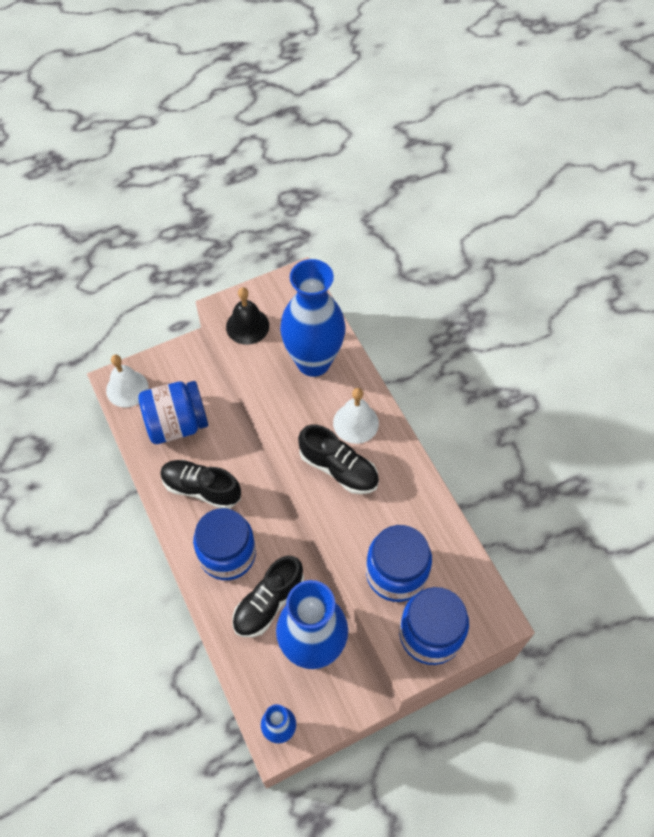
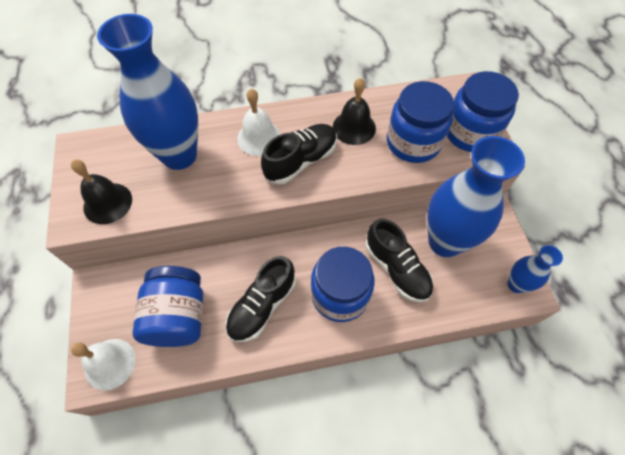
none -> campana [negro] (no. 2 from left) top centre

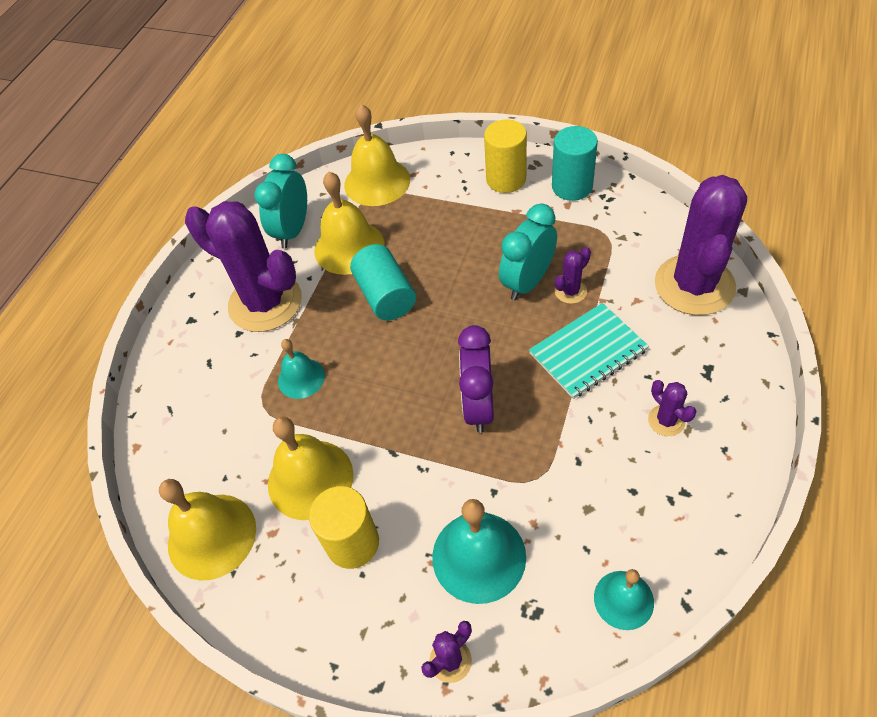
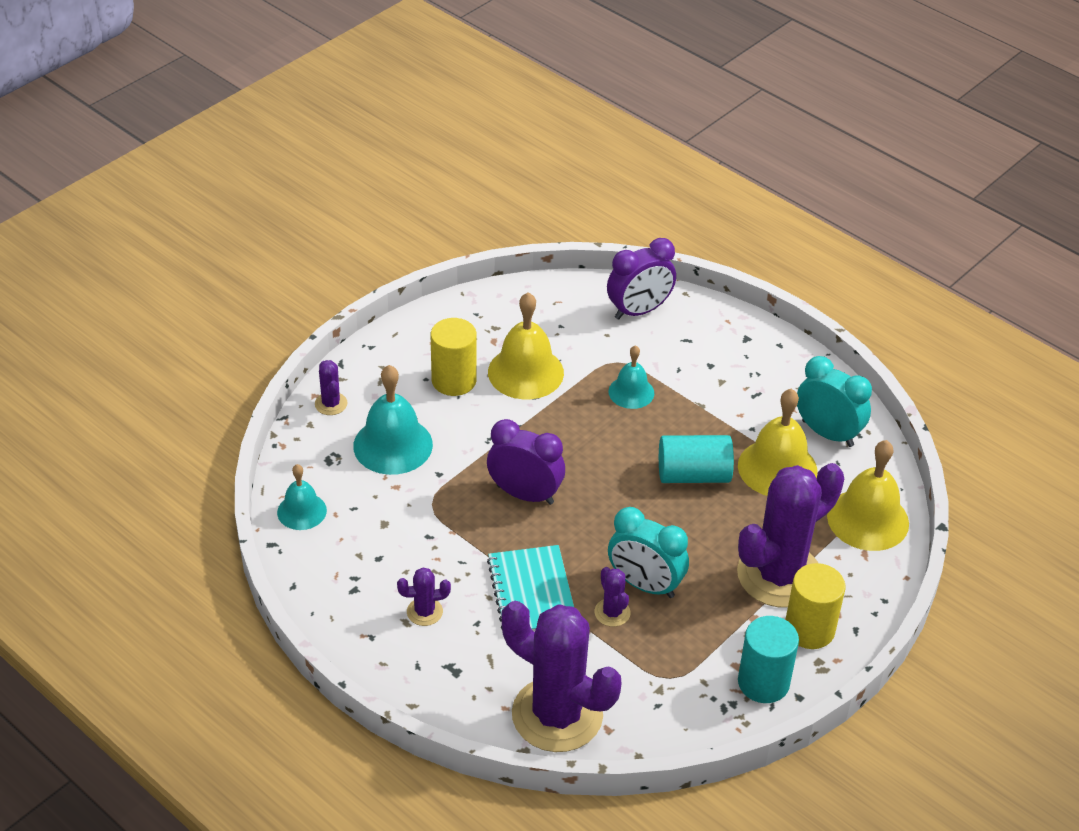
cactus [morado] (no. 1 from left in the first image) middle left -> cactus [morado] (no. 5 from left) middle right, relocated
despertador [turquesa] (no. 2 from left in the first image) centre -> despertador [turquesa] (no. 1 from left) centre, 150 degrees clockwise
campana [amarillo] (no. 1 from left) bottom left -> none
none -> despertador [morado] (no. 2 from left) centre

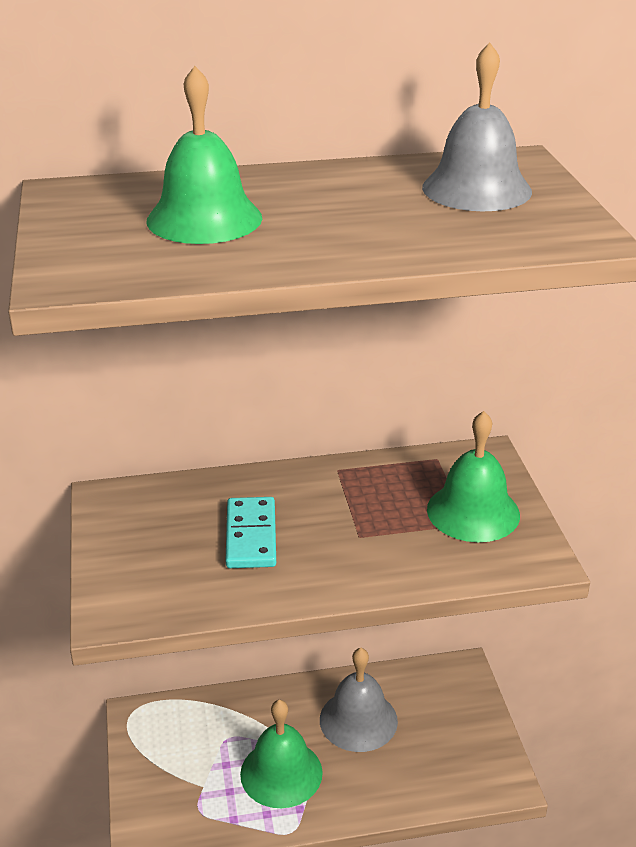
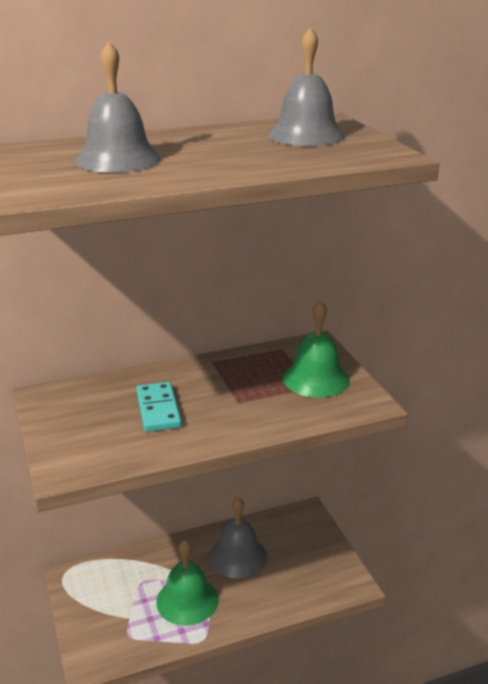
campana [verde] (no. 1 from left) top left -> campana [gris] (no. 1 from left) top left

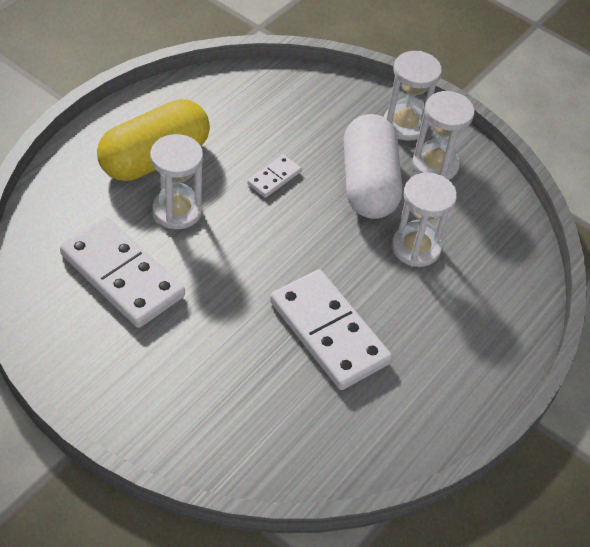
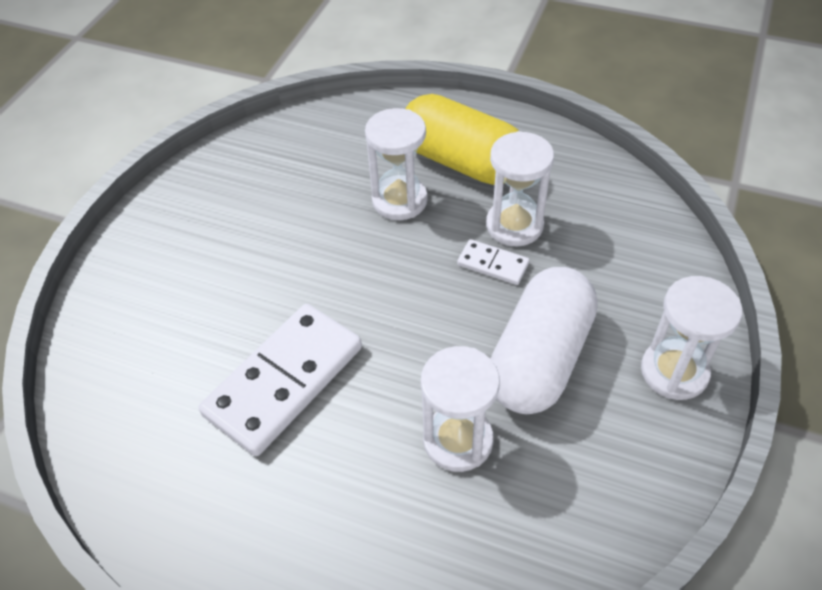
reloj de arena [blanco] (no. 4 from left in the first image) top right -> reloj de arena [blanco] (no. 3 from left) top centre, relocated
cápsula [blanco] top centre -> cápsula [blanco] centre, 45 degrees counterclockwise
ficha de dominó [blanco] (no. 1 from left) middle left -> none

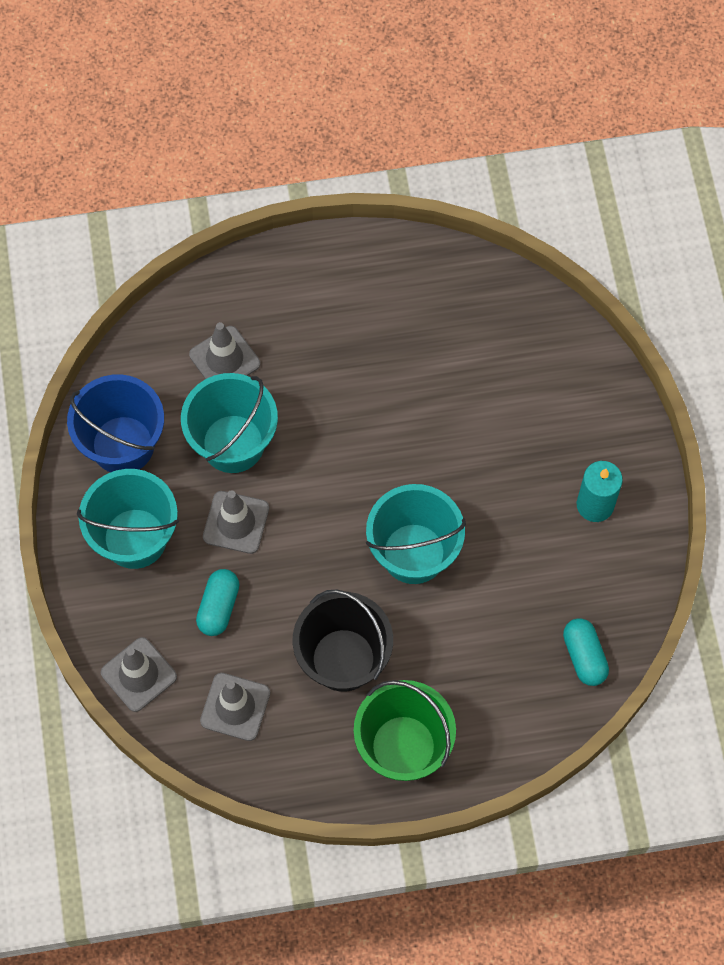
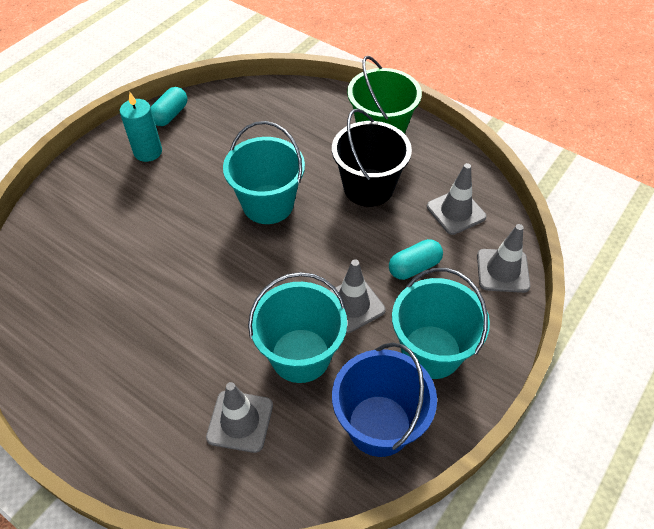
cápsula [turquesa] (no. 2 from left in the first image) bottom right -> cápsula [turquesa] (no. 1 from left) top left, relocated

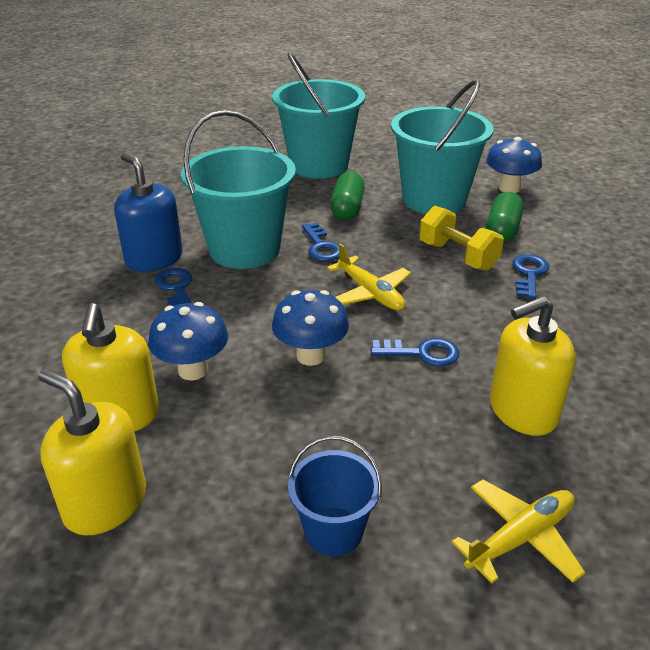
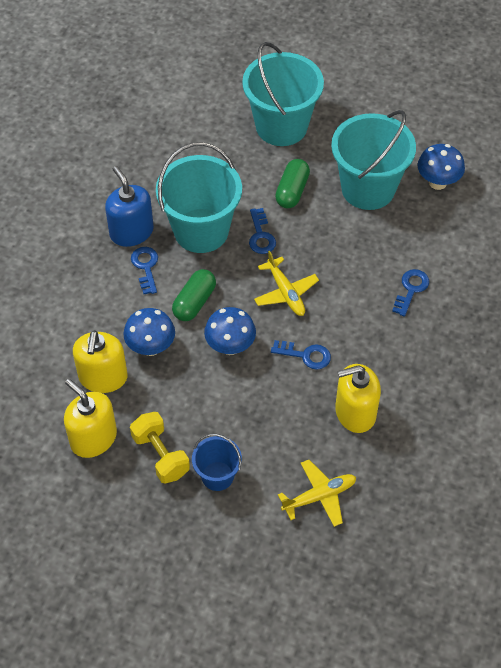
cápsula [verde] (no. 2 from left in the first image) middle right -> cápsula [verde] (no. 1 from left) centre, relocated
mancuerna [amarillo] middle right -> mancuerna [amarillo] bottom left, relocated

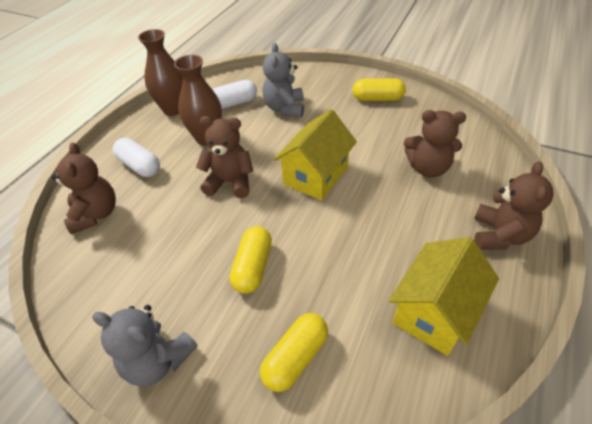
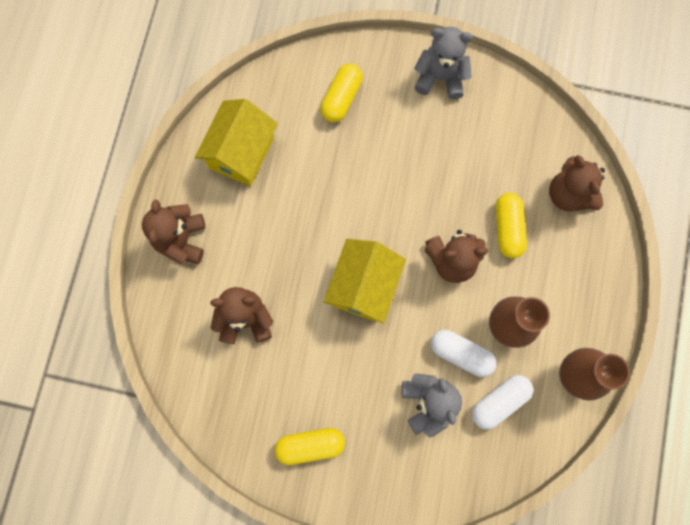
cápsula [blanco] (no. 1 from left) middle left -> cápsula [blanco] (no. 1 from left) bottom right, relocated
cápsula [amarillo] (no. 1 from left in the first image) centre -> cápsula [amarillo] (no. 3 from left) middle right, relocated

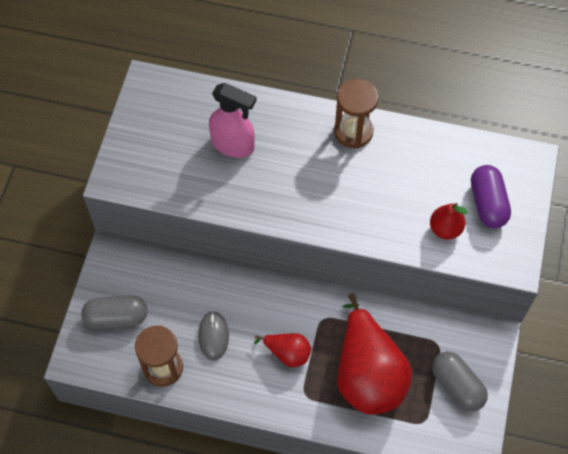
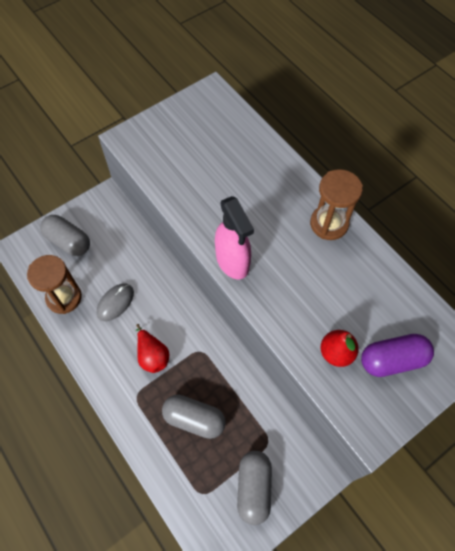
pulverizador [rosa] top centre -> pulverizador [rosa] centre, relocated
cápsula [morado] middle right, 45 degrees clockwise
pera [rojo] (no. 2 from left) bottom centre -> cápsula [gris] (no. 2 from left) bottom centre

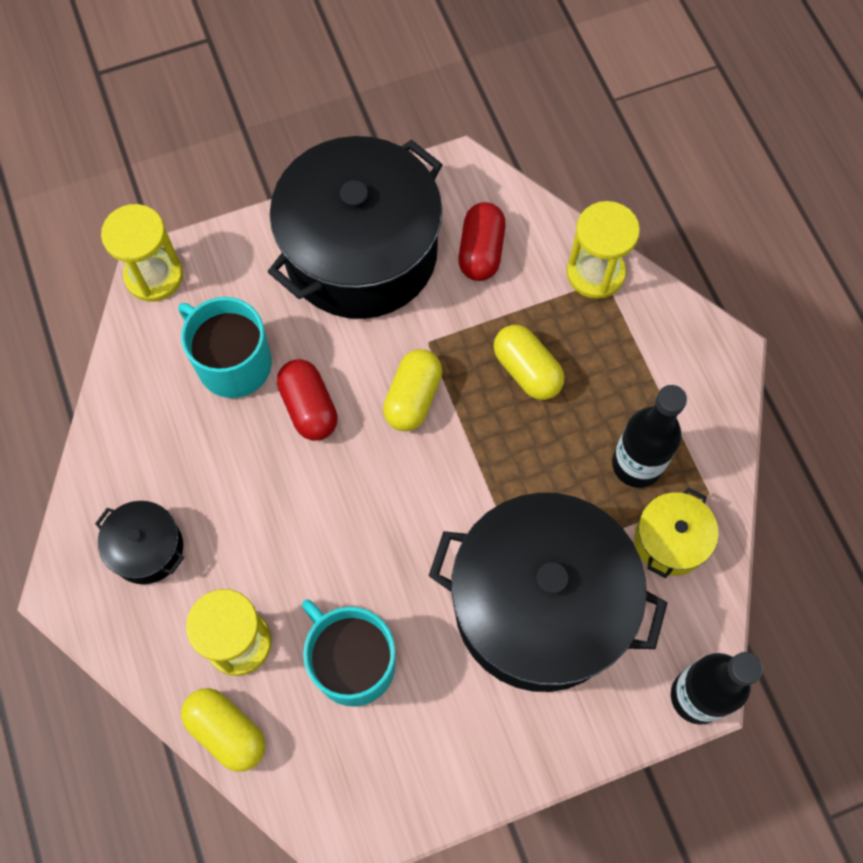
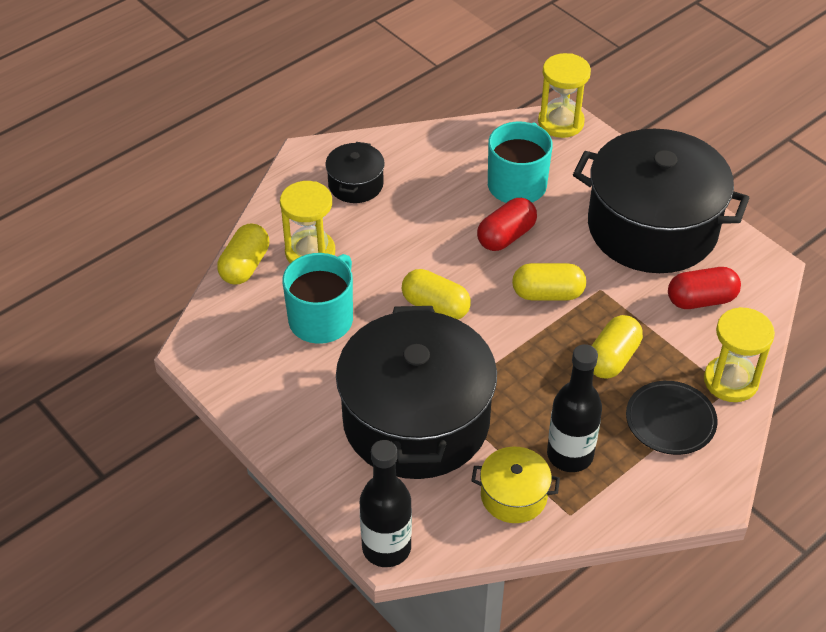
none -> cápsula [amarillo] (no. 2 from left) centre
none -> plato [negro] middle right

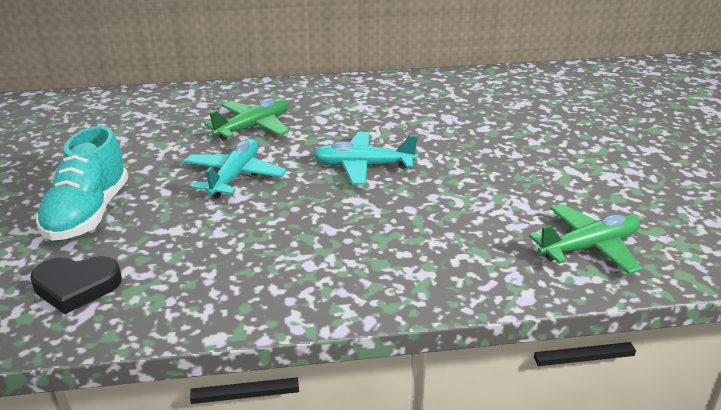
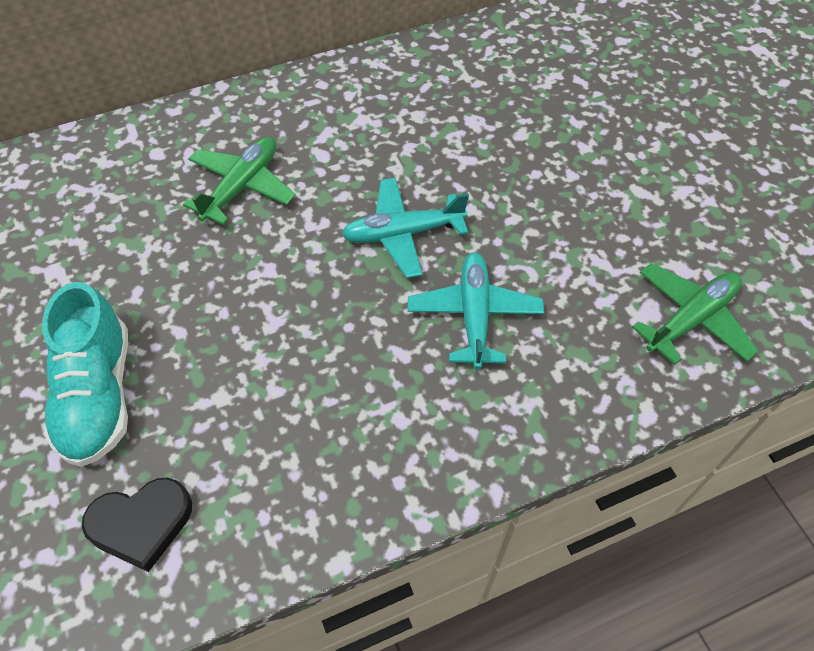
avión [turquesa] (no. 1 from left in the first image) middle left -> avión [turquesa] (no. 2 from left) centre, relocated

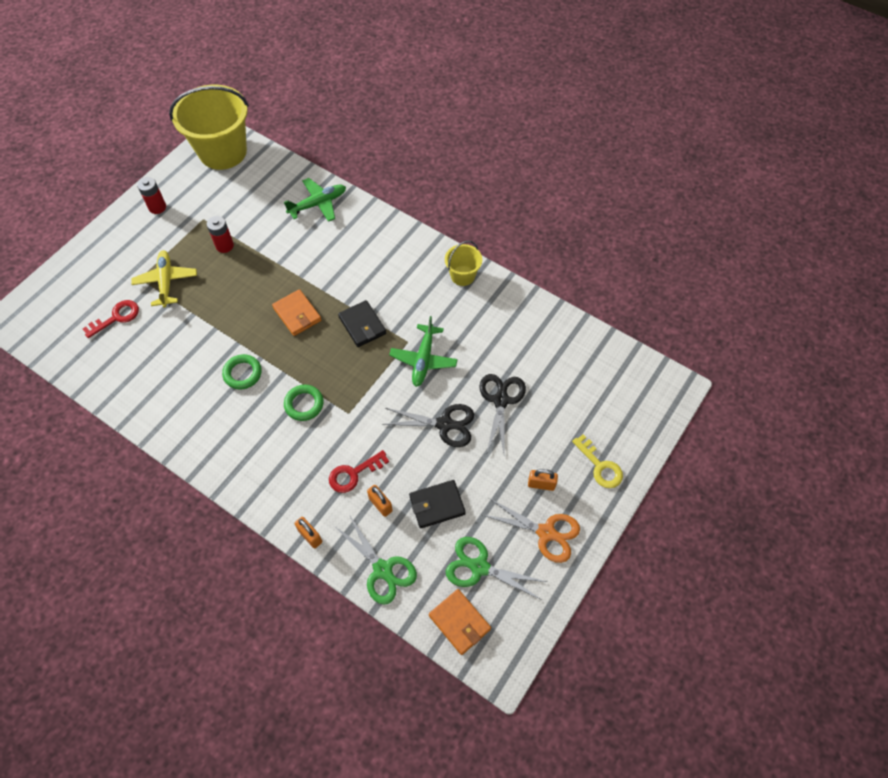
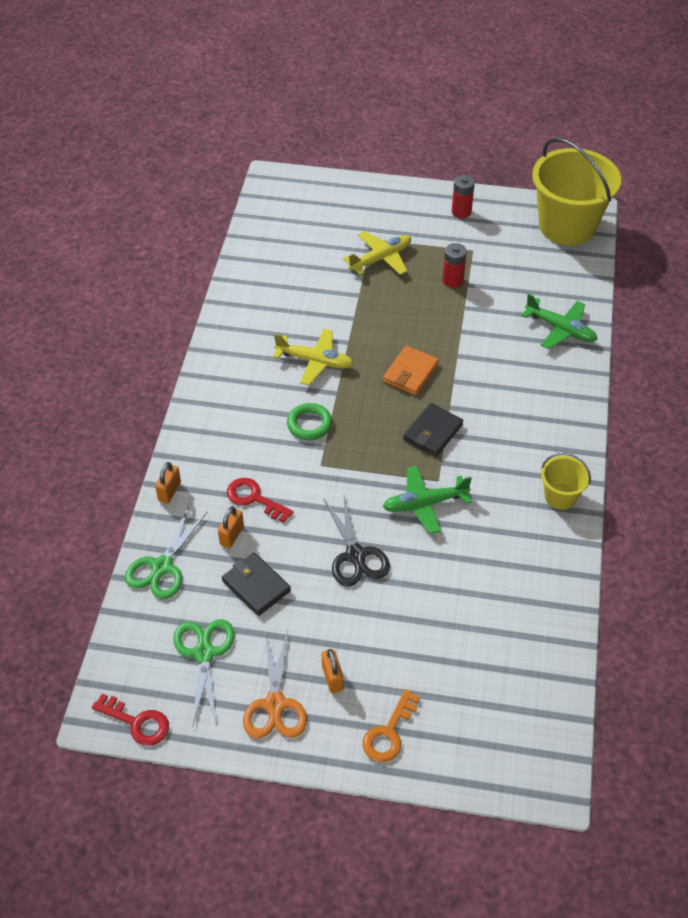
llave [rojo] (no. 1 from left) middle left -> llave [rojo] (no. 1 from left) bottom left, relocated
anillo [verde] (no. 1 from left) middle left -> avión [amarillo] (no. 1 from left) centre
tijeras [negro] (no. 2 from left) centre -> none
llave [amarillo] middle right -> llave [naranja] bottom centre
cartera [naranja] (no. 2 from left) bottom centre -> none

